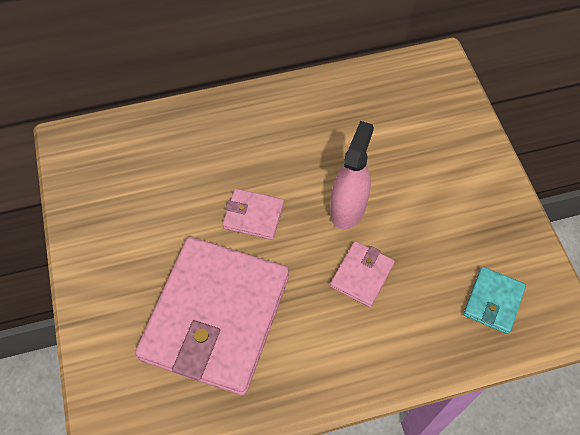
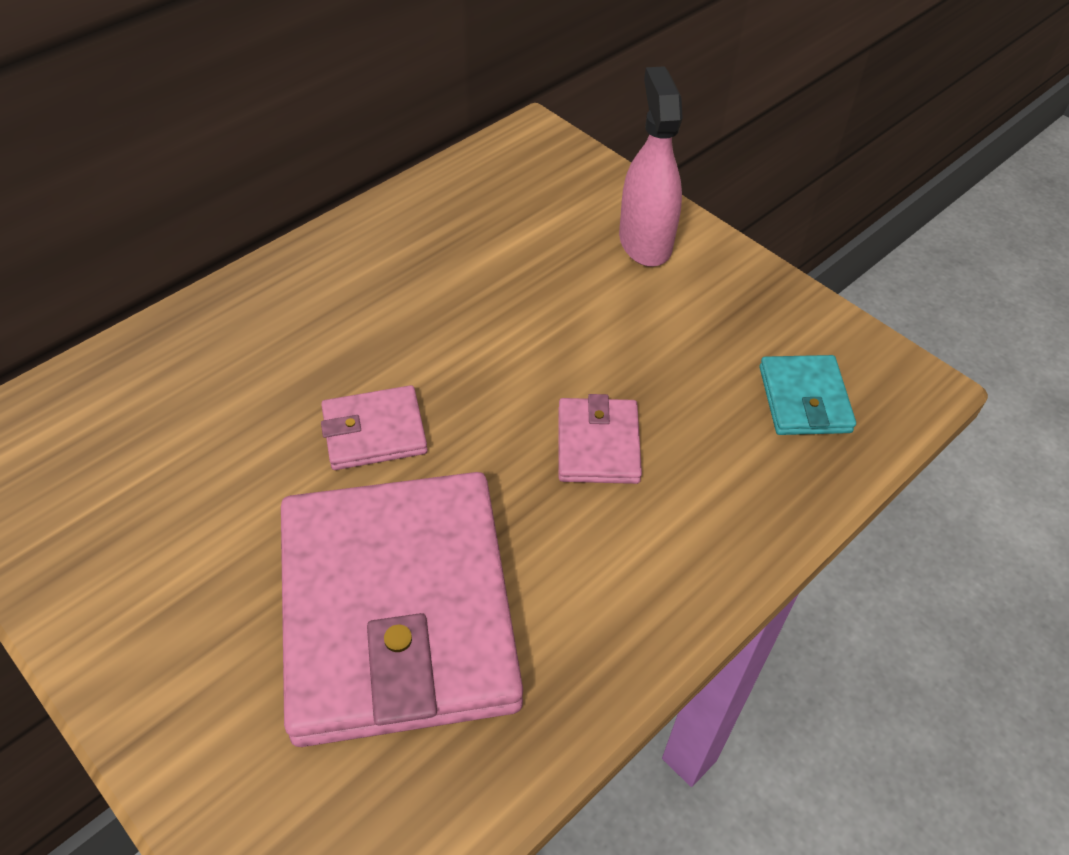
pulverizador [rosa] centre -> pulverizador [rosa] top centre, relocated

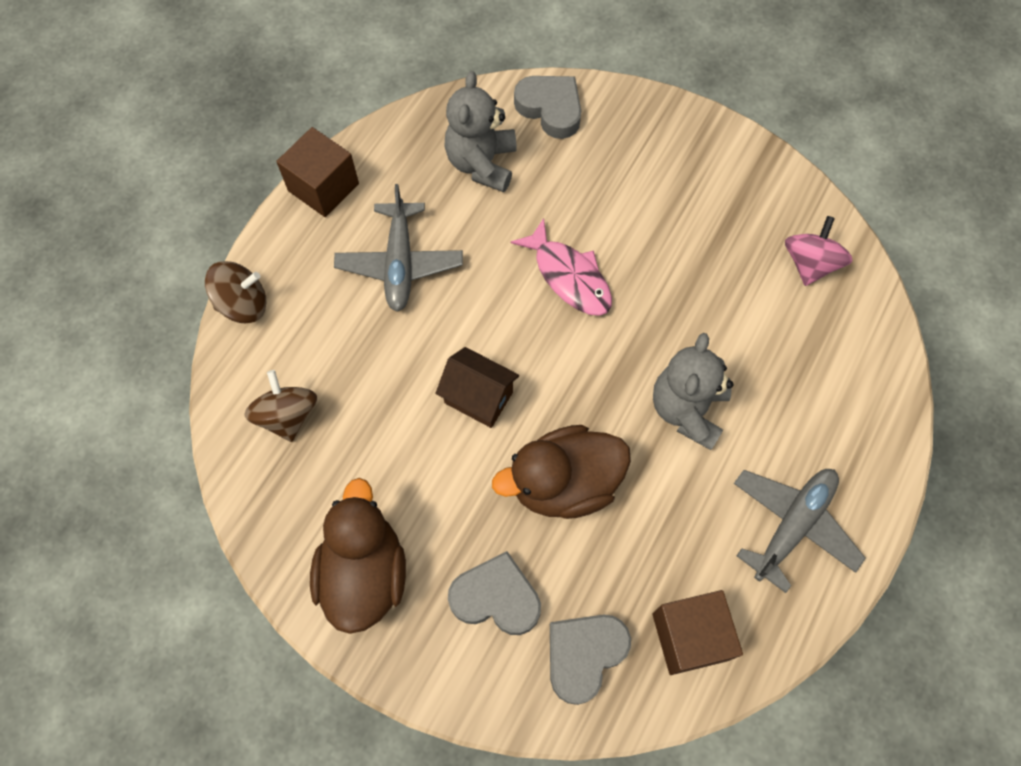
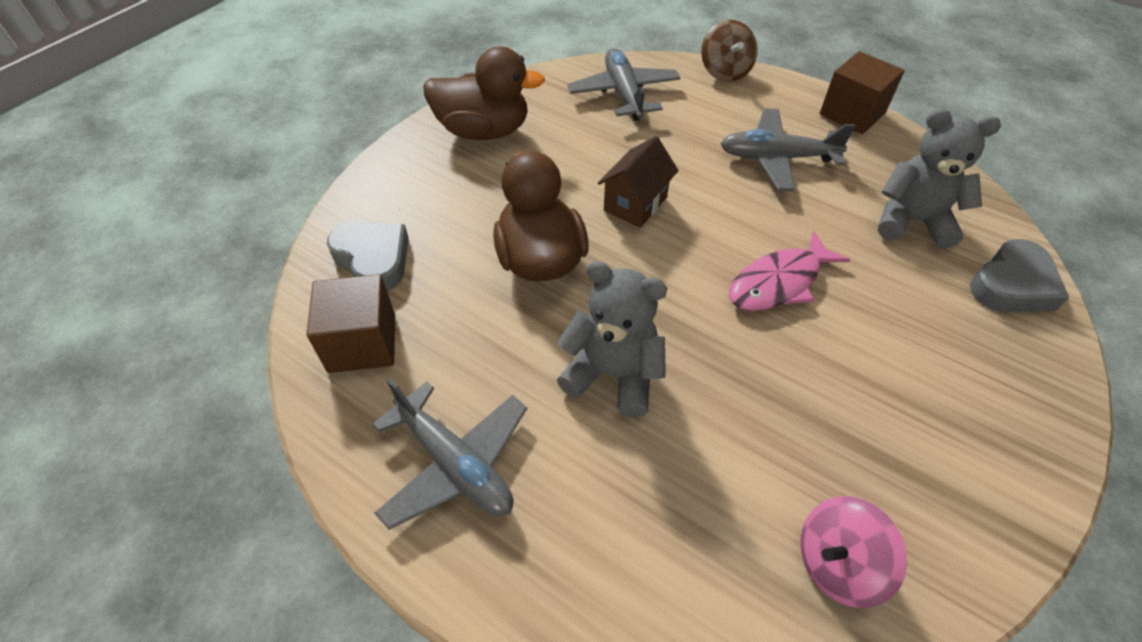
peonza [rosa] top right -> peonza [rosa] bottom right, 135 degrees clockwise
peonza [marrón] (no. 2 from left) middle left -> avión [gris] (no. 2 from left) top centre
corazón [gris] (no. 1 from left) bottom centre -> none

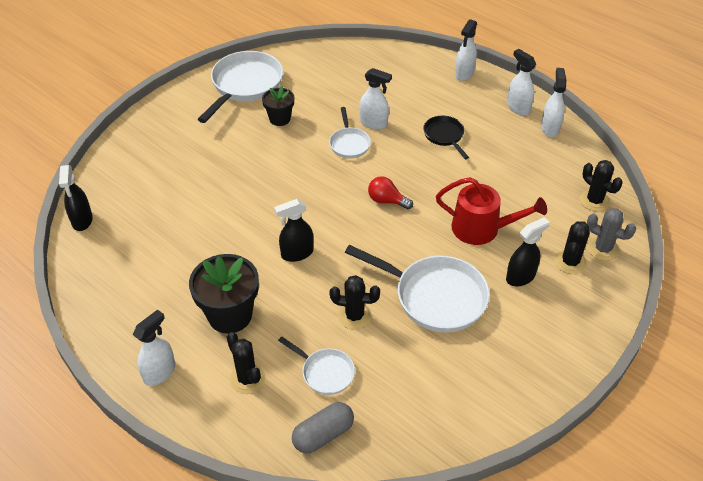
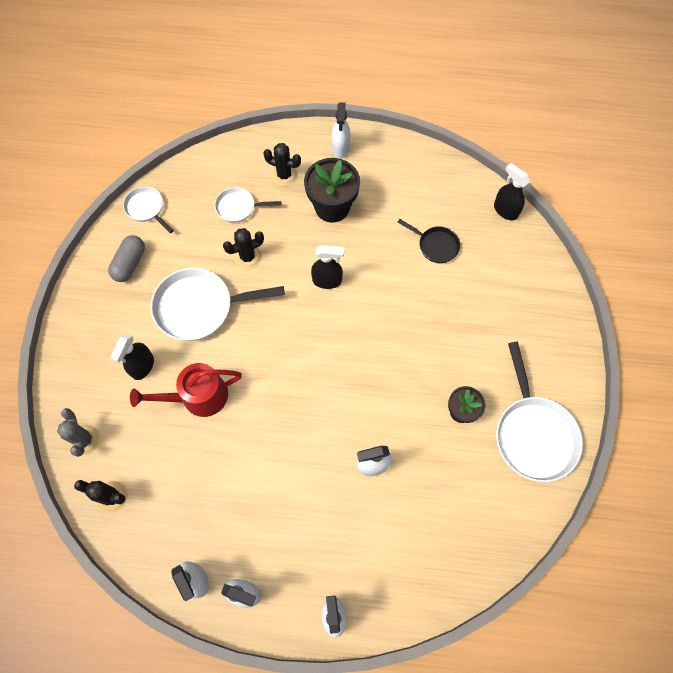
sartén [blanco] (no. 3 from left in the first image) top centre -> sartén [blanco] (no. 1 from left) top left, relocated
sartén [negro] top centre -> sartén [negro] centre, relocated
bombilla [rojo] centre -> none
pulverizador [negro] (no. 2 from left) centre, 60 degrees clockwise
cactus [gris] middle right -> cactus [gris] middle left, 75 degrees clockwise
cactus [negro] (no. 3 from left) middle right -> none
cápsula [gris] bottom centre -> cápsula [gris] middle left, relocated

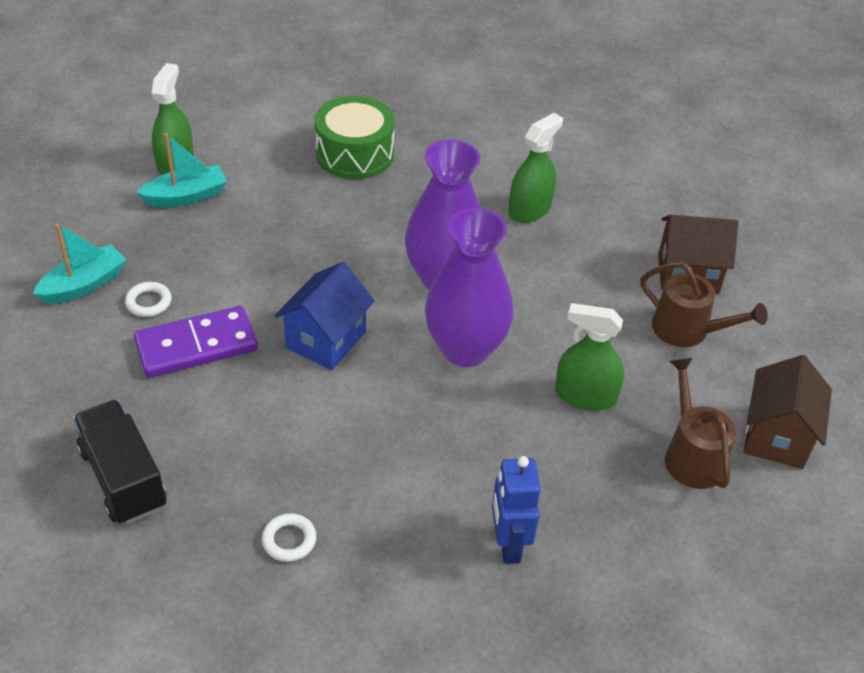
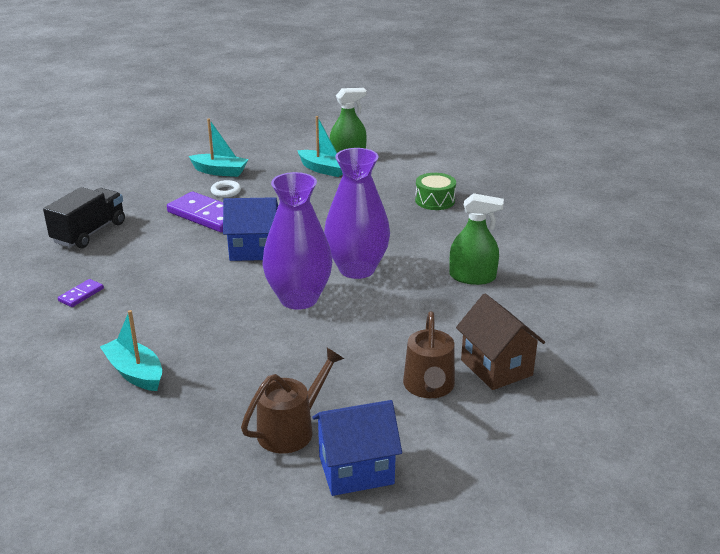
tambor [verde] top centre -> tambor [verde] centre, x0.65
pulverizador [verde] (no. 3 from left) middle right -> none
casa [marrón] (no. 2 from left) middle right -> casa [azul] (no. 2 from left) bottom centre
robot [azul] bottom centre -> barco [turquesa] (no. 1 from left) middle left
anillo [blanco] (no. 2 from left) bottom centre -> ficha de dominó [morado] (no. 1 from left) middle left

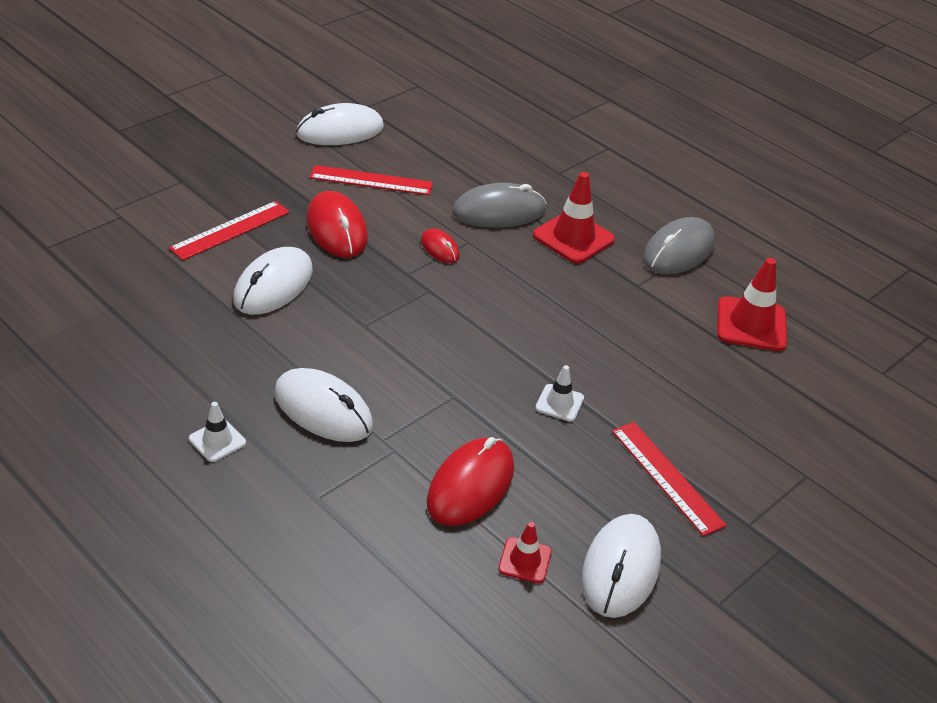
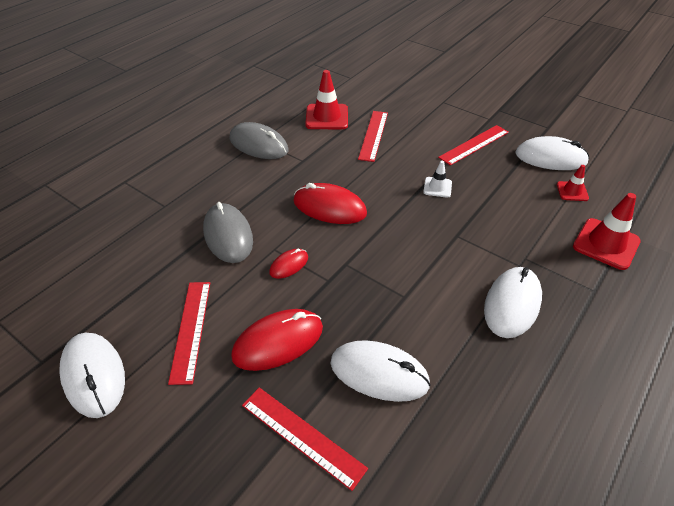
cono de tráfico [rojo] (no. 2 from left in the first image) top centre -> cono de tráfico [rojo] (no. 3 from left) middle right, relocated
cono de tráfico [blanco] (no. 1 from left) middle left -> none
ratón [rojo] (no. 3 from left) bottom centre -> ratón [rojo] (no. 3 from left) centre, relocated
none -> regla [rojo] (no. 3 from left) top centre

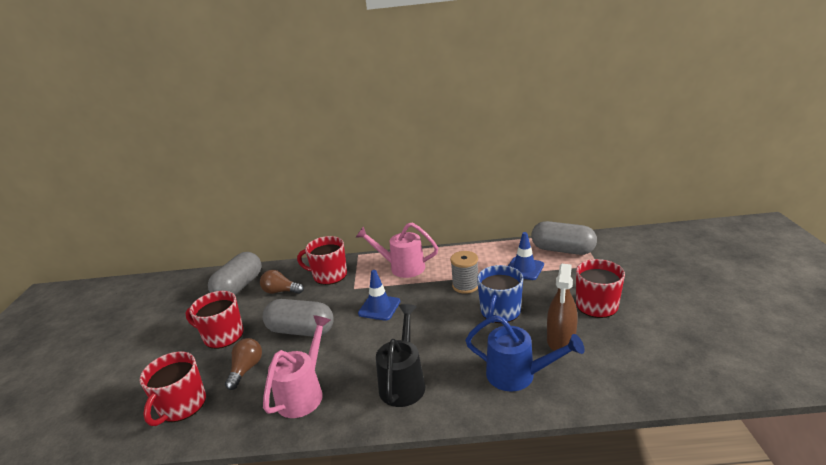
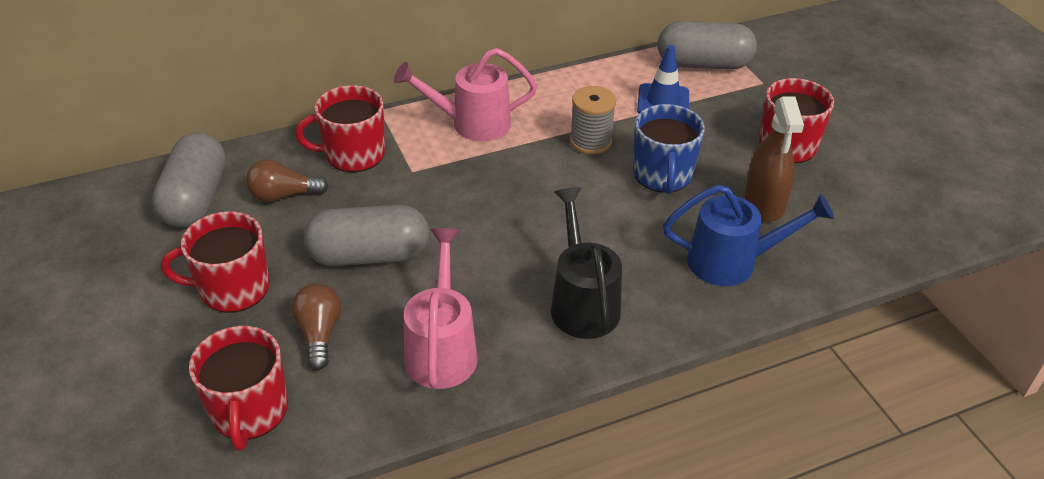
cono de tráfico [azul] (no. 1 from left) centre -> none

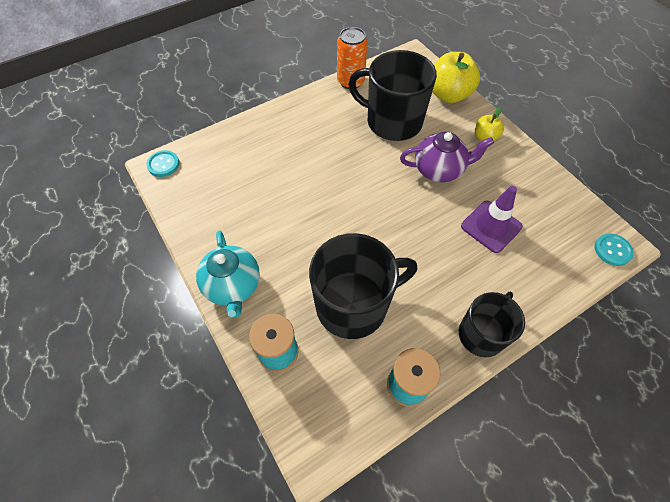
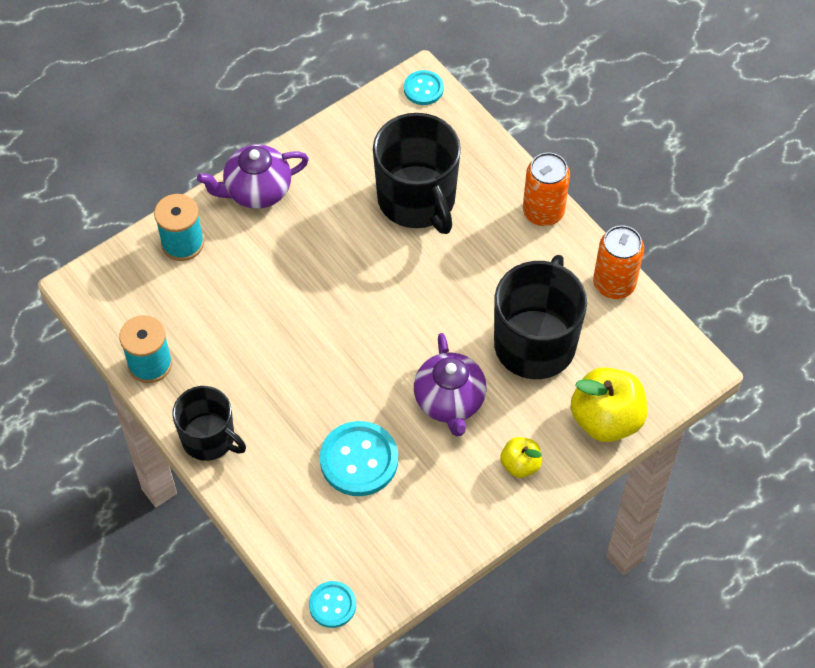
cono de tráfico [morado] middle right -> botón [turquesa] (no. 2 from left) bottom centre
tetera [turquesa] centre -> tetera [morado] (no. 1 from left) top left
taza [negro] (no. 1 from left in the first image) centre -> taza [negro] (no. 2 from left) top centre, relocated
none -> lata [naranja] (no. 1 from left) top right

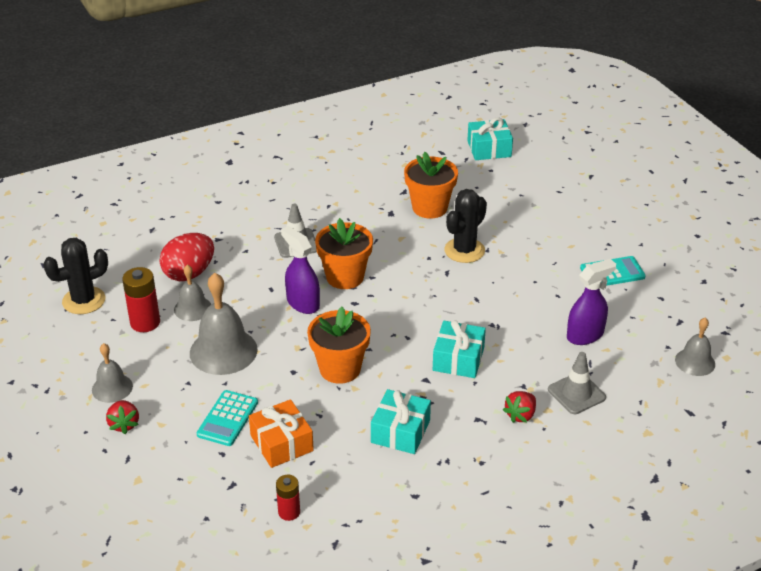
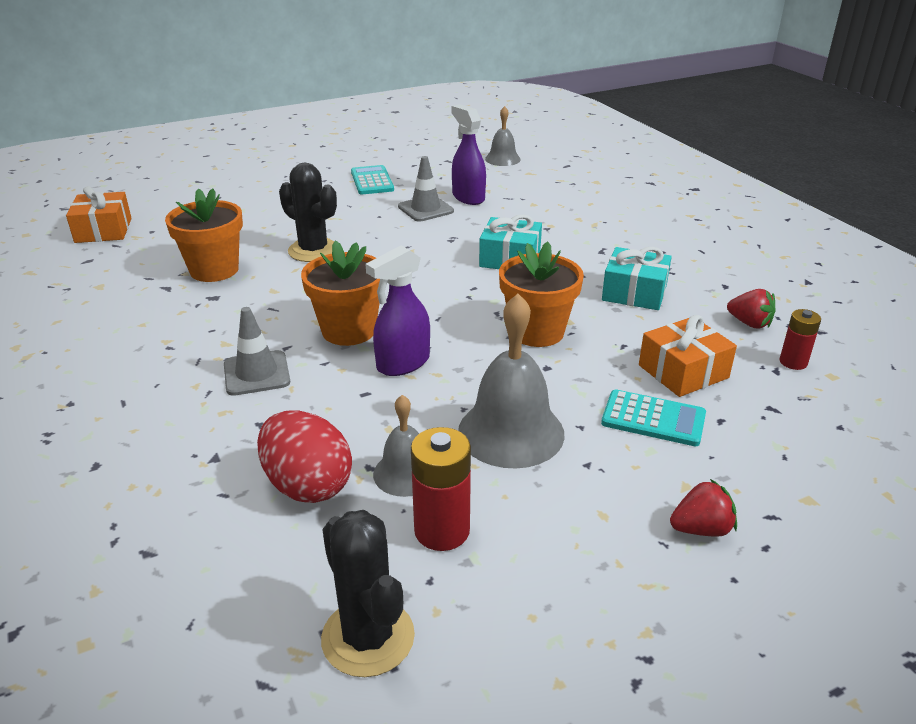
regalo [turquesa] (no. 3 from left) top centre -> regalo [naranja] (no. 1 from left) top left
campana [gris] (no. 1 from left) middle left -> none
cono de tráfico [gris] (no. 2 from left) bottom right -> cono de tráfico [gris] (no. 2 from left) top centre, relocated
fresa [rojo] (no. 2 from left) bottom right -> fresa [rojo] (no. 2 from left) middle right, relocated

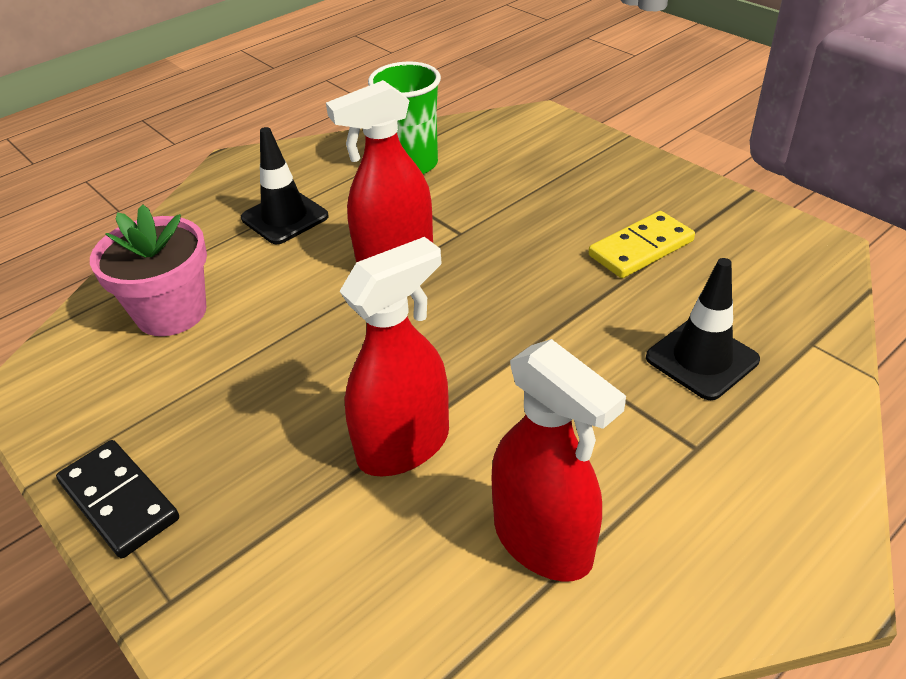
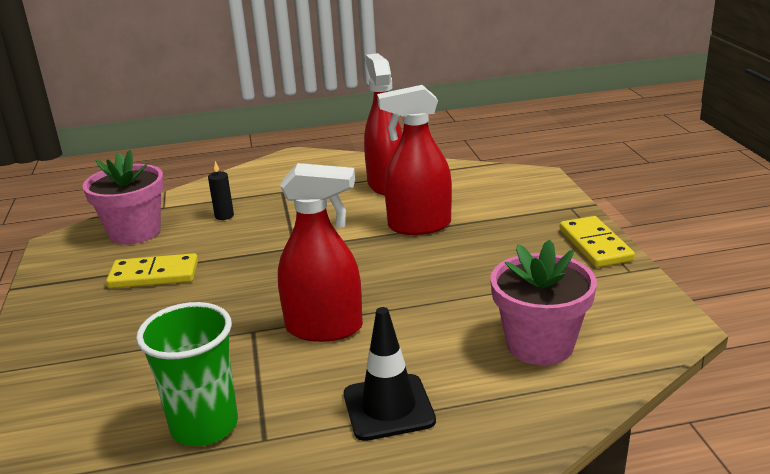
cono de tráfico [negro] (no. 2 from left) middle right -> vela [negro] middle left
ficha de dominó [negro] bottom left -> ficha de dominó [amarillo] (no. 2 from left) middle right
none -> maceta [rosa] (no. 1 from left) middle left

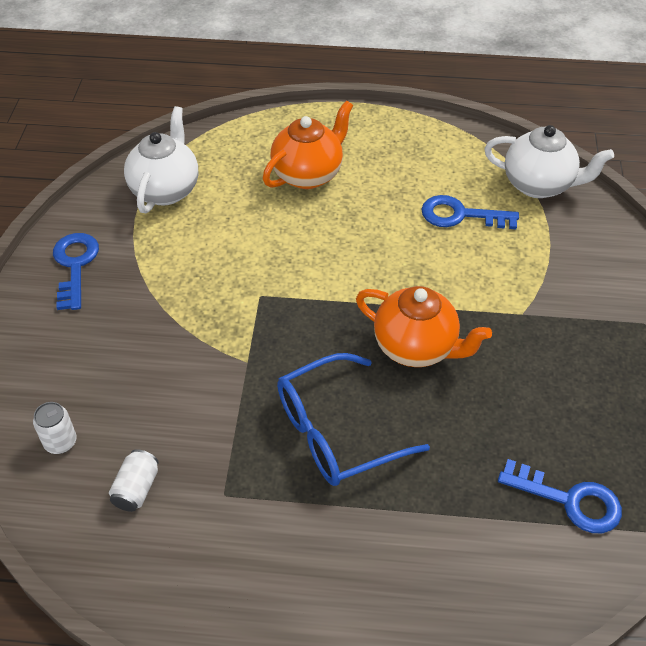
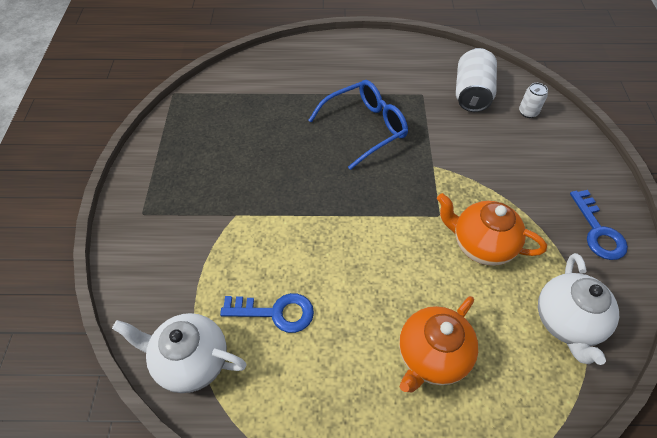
tetera [naranja] (no. 2 from left) centre -> tetera [naranja] (no. 2 from left) middle right, relocated
lata [blanco] (no. 2 from left in the first image) bottom left -> lata [blanco] (no. 1 from left) top right, x1.91
llave [azul] (no. 3 from left) bottom right -> none

